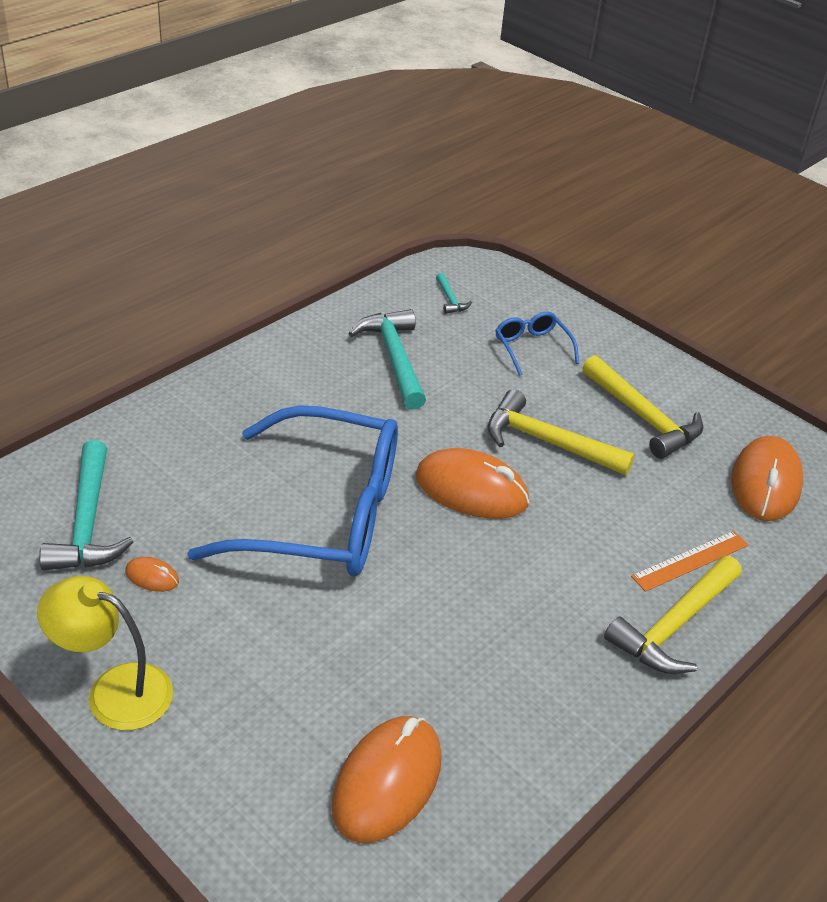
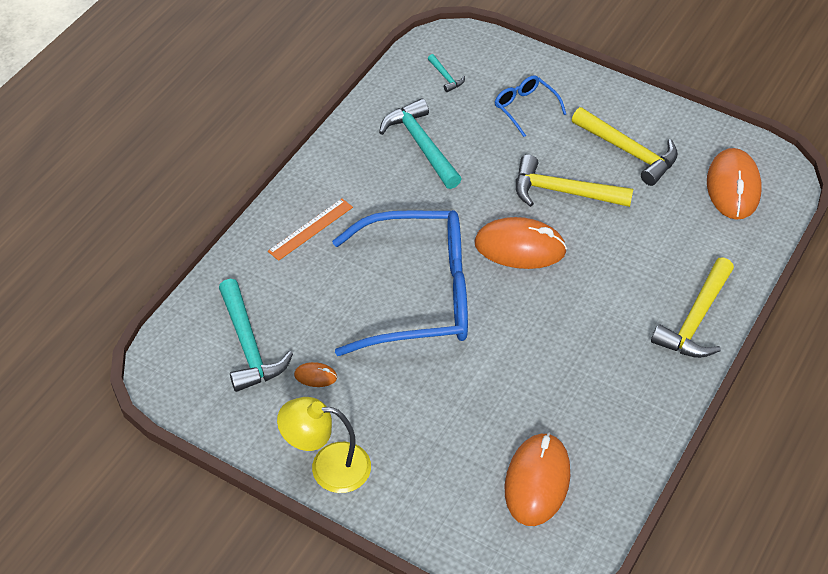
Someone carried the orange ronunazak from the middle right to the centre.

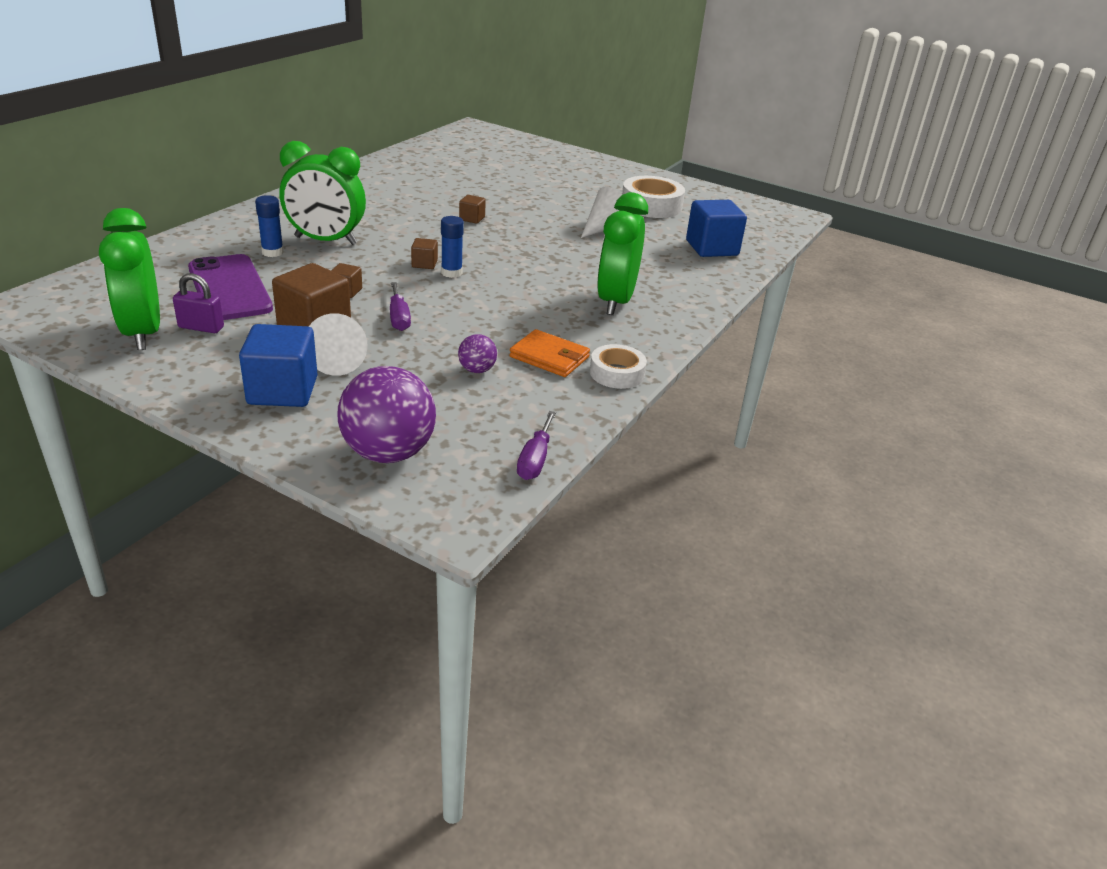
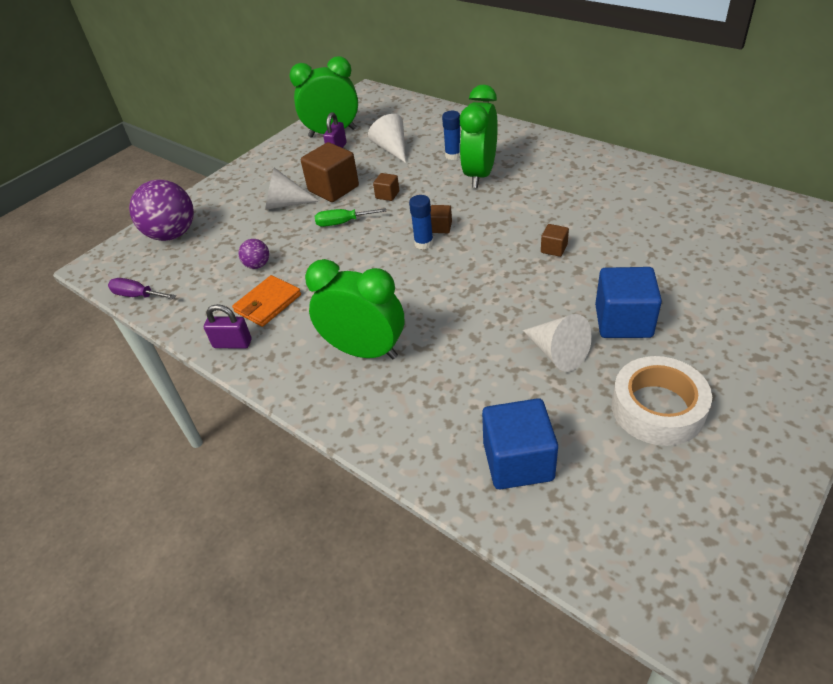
Someone swapped the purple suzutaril at the top left for the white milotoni (2nd from left) at the top centre.
Someone carried the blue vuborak (1st from left in the first image) from the middle left to the middle right.
Someone repainted the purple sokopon (1st from left) at the centre, which became the green sokopon at the top centre.
Someone swapped the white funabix (1st from left) at the centre for the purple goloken (1st from left) at the middle left.

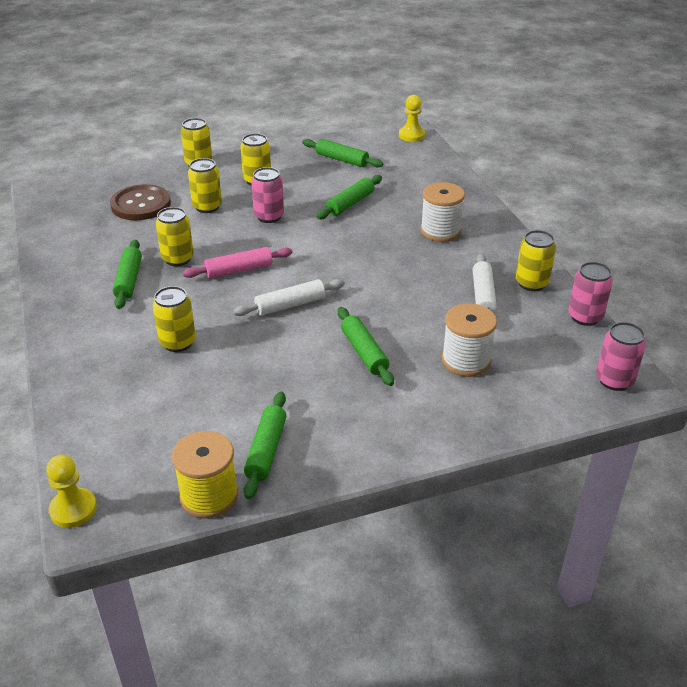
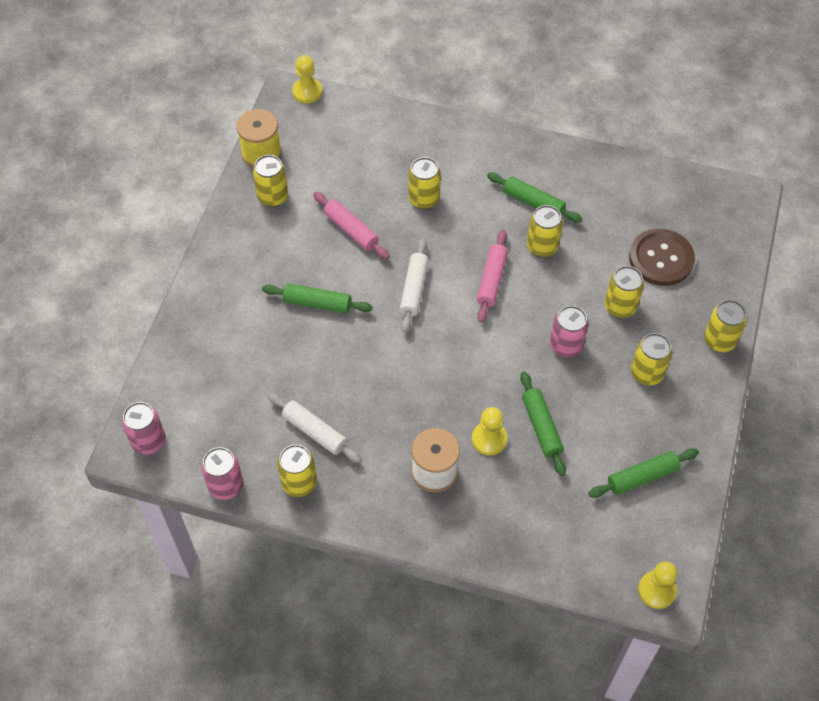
Someone swapped the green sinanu (2nd from left) at the centre for the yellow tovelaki (1st from left) at the top left.
Someone took away the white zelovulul (2nd from left) at the middle right.
Someone put down the pink sinanu (1st from left) at the top centre.
Someone put down the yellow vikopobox (2nd from left) at the centre.

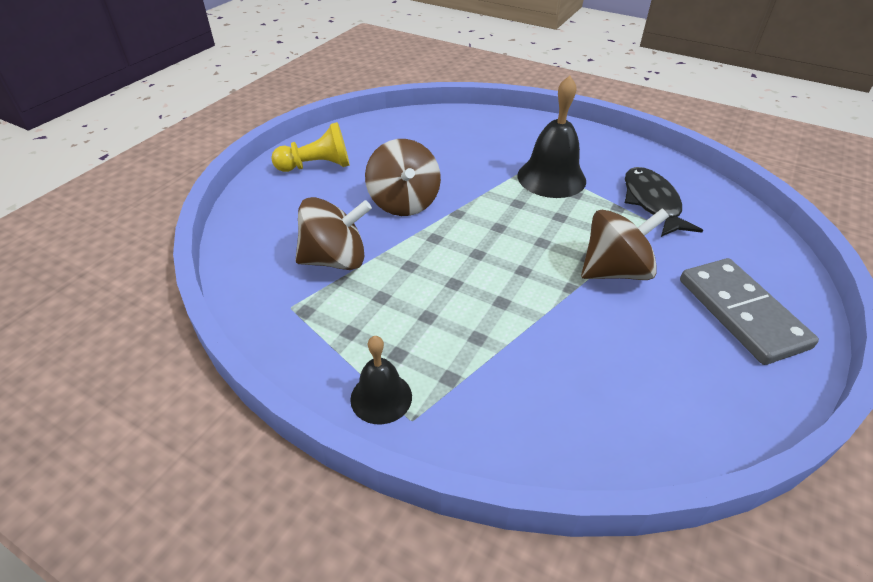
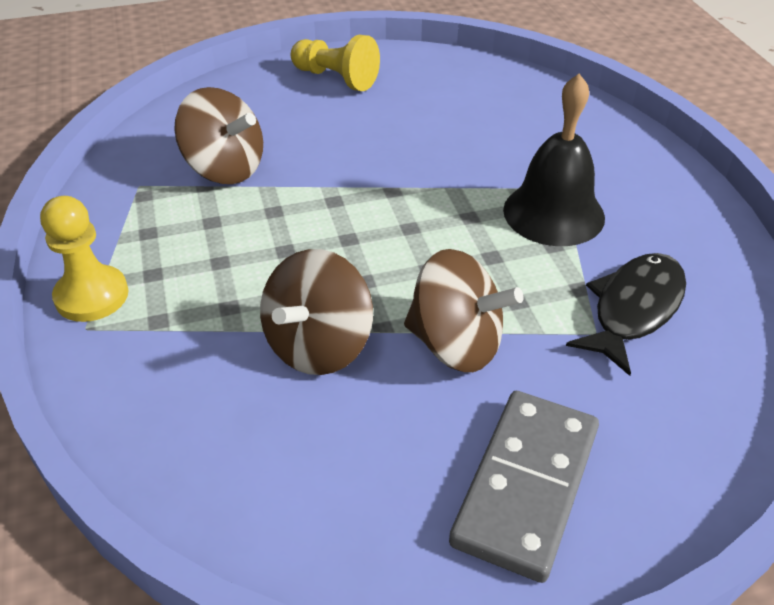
Someone swapped the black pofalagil (1st from left) at the centre for the yellow vikopobox (1st from left) at the middle left.
Someone carried the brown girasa (2nd from left) from the top centre to the centre.

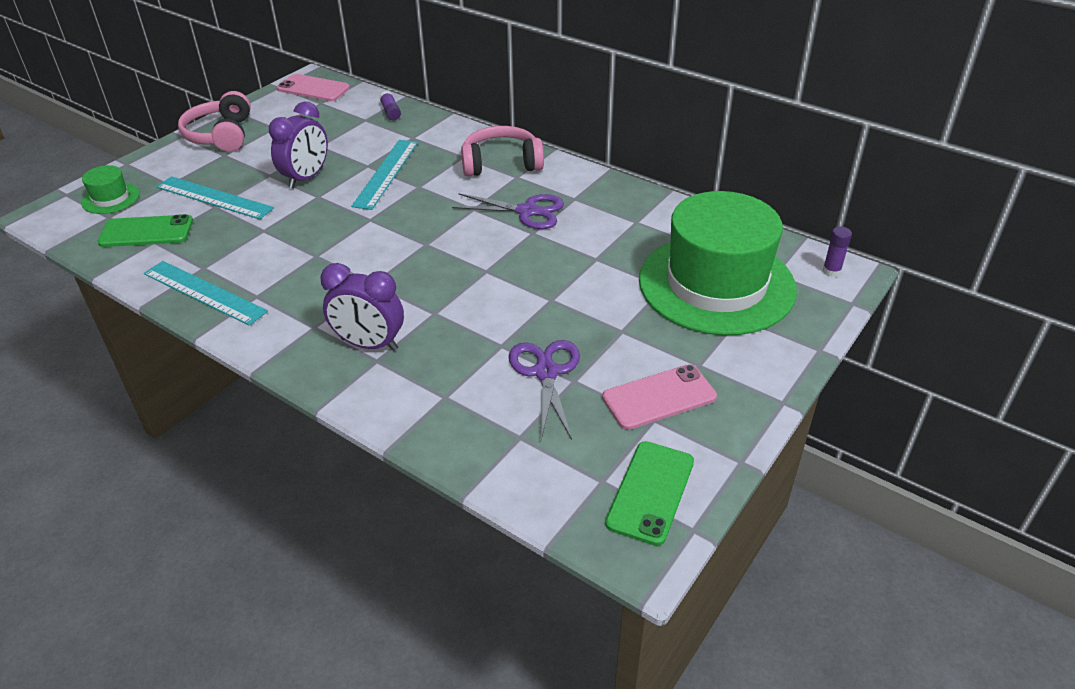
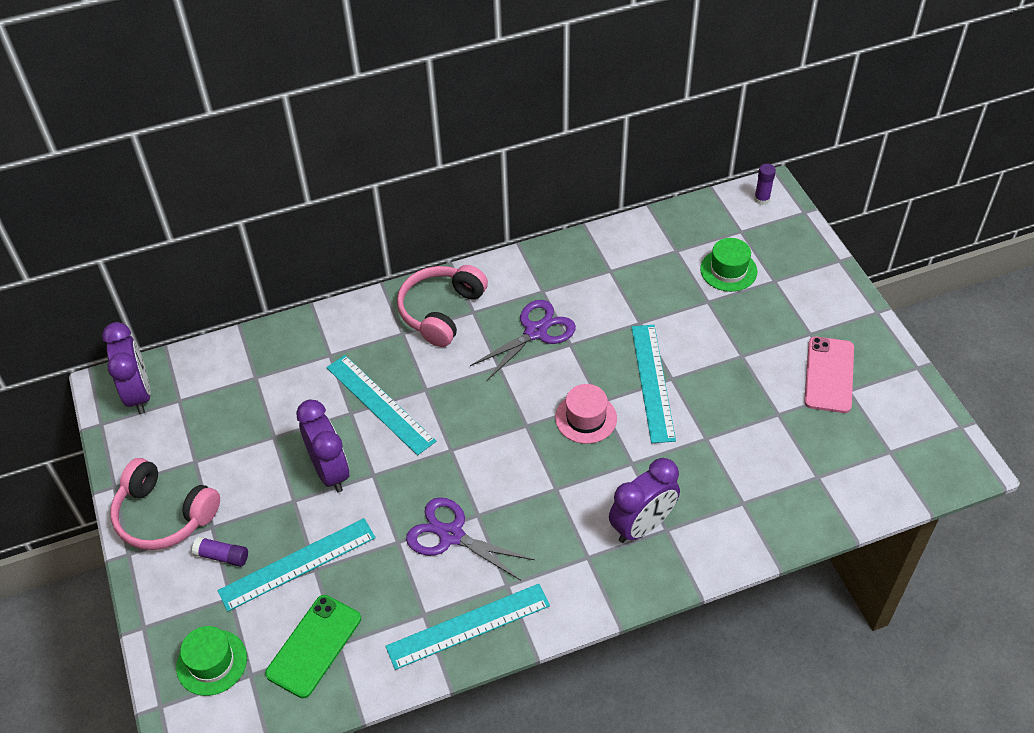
Someone swapped the pink suzutaril (1st from left) at the top left for the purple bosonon (1st from left) at the middle left.
Someone carried the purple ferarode (1st from left) from the top centre to the bottom left.
Someone carried the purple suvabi (2nd from left in the first image) from the centre to the bottom centre.
Someone took away the green suzutaril (2nd from left) at the bottom centre.
Someone scaled the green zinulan (2nd from left) at the middle right by 0.41.
Someone put down the pink zinulan at the centre.
Someone put down the turquoise ronunazak (4th from left) at the centre.

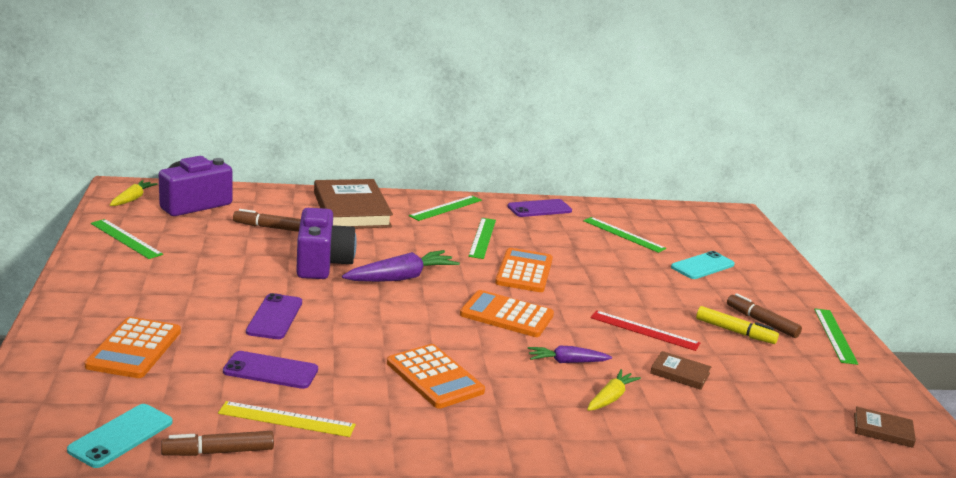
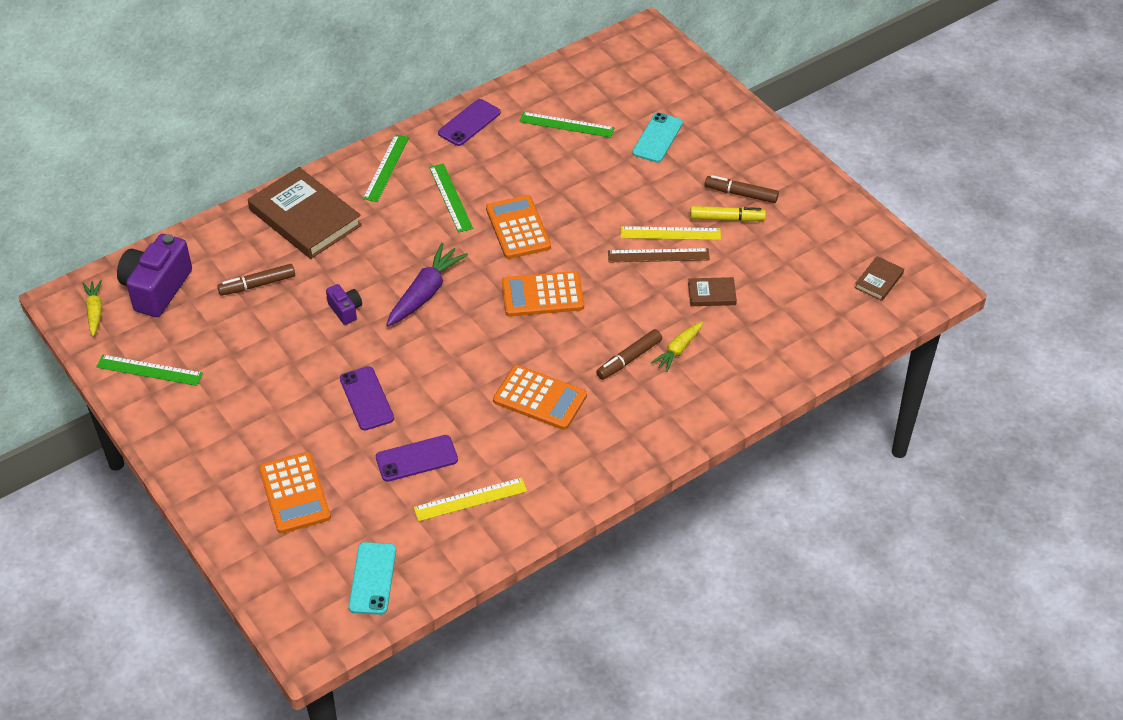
Someone carried the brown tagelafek (1st from left in the first image) from the bottom left to the centre.
Someone scaled the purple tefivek (2nd from left) at the centre by 0.49.
Someone took away the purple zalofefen (2nd from left) at the bottom centre.
Someone rotated the yellow zalofefen (2nd from left) at the bottom centre by 150 degrees counterclockwise.
Someone repainted the red ronunazak at the bottom right, which became the brown ronunazak at the centre.
Someone took away the green ronunazak (5th from left) at the bottom right.
Someone rotated the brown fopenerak (3rd from left) at the bottom right by 45 degrees counterclockwise.
Someone put down the yellow ronunazak (2nd from left) at the top centre.

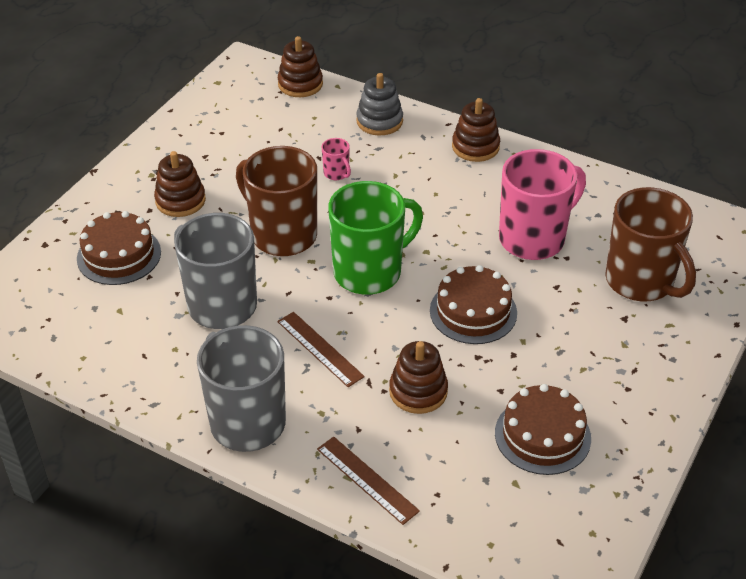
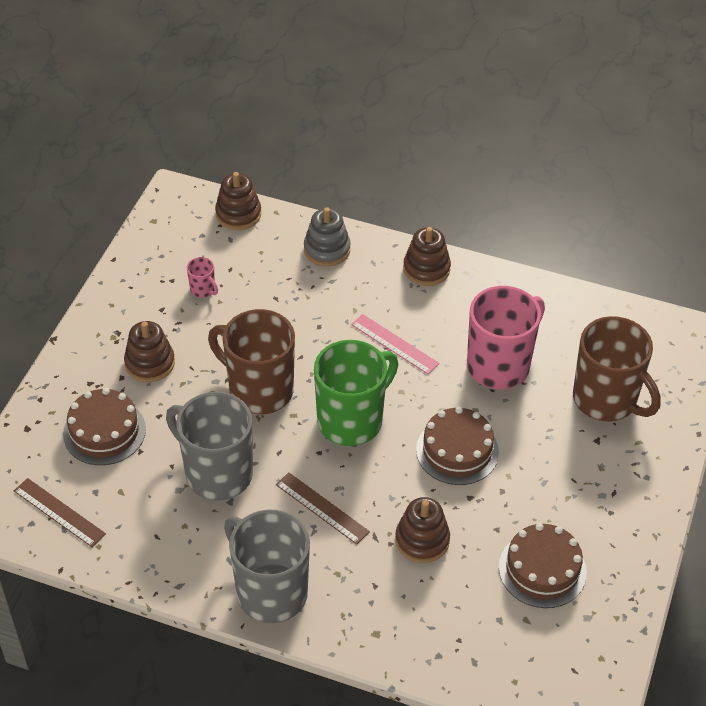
Someone carried the brown ronunazak (2nd from left in the first image) from the bottom centre to the bottom left.
Someone carried the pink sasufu (1st from left) from the top centre to the middle left.
Someone put down the pink ronunazak at the centre.

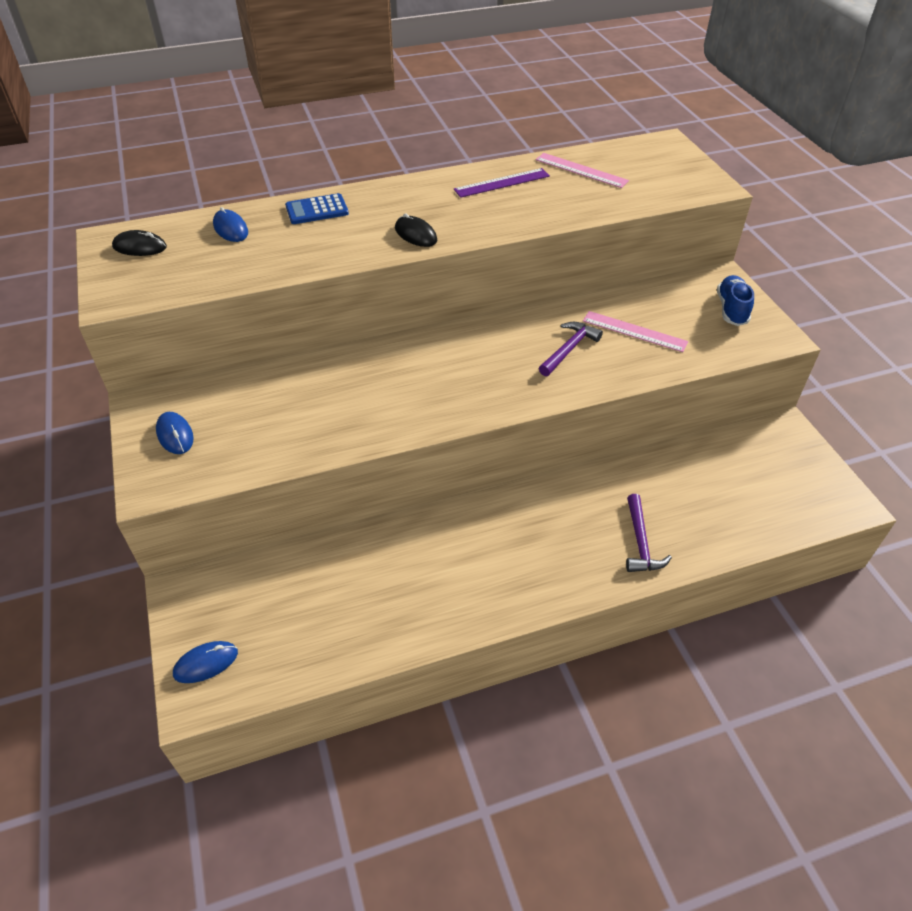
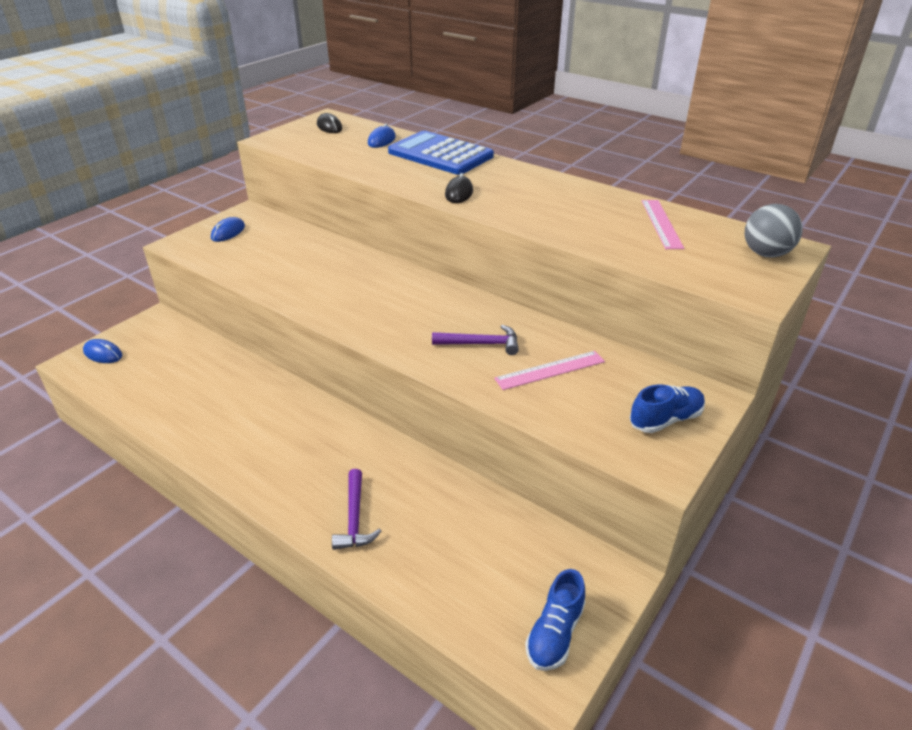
Someone scaled the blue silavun at the top centre by 1.91.
Someone took away the purple ronunazak at the top centre.
Someone rotated the pink ronunazak (2nd from left in the first image) at the middle right by 75 degrees clockwise.
Someone rotated the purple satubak (2nd from left in the first image) at the middle right by 60 degrees counterclockwise.
Someone put down the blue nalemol (1st from left) at the bottom centre.
Someone put down the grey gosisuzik at the top right.

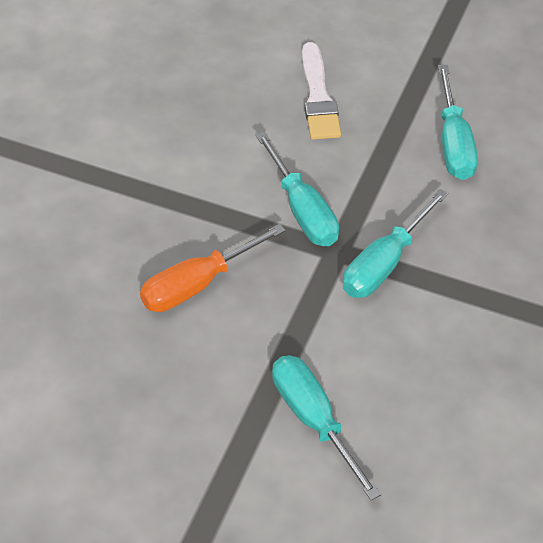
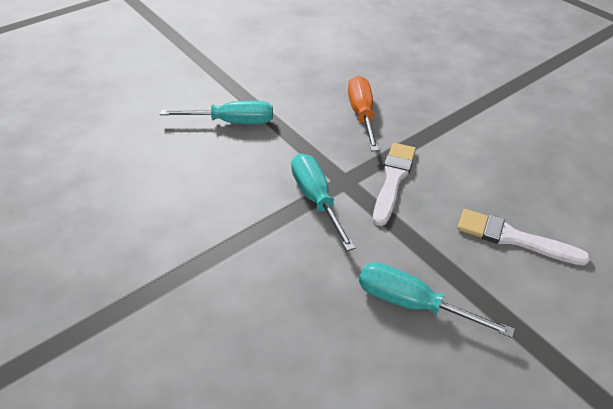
Someone swapped the turquoise sokopon (1st from left) at the centre for the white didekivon (1st from left) at the centre.

